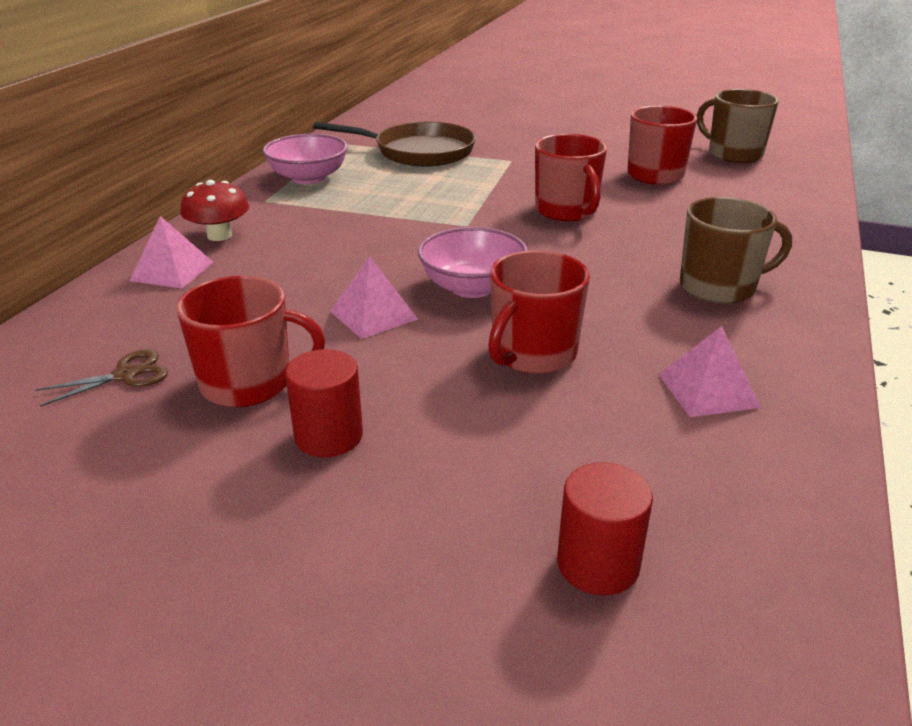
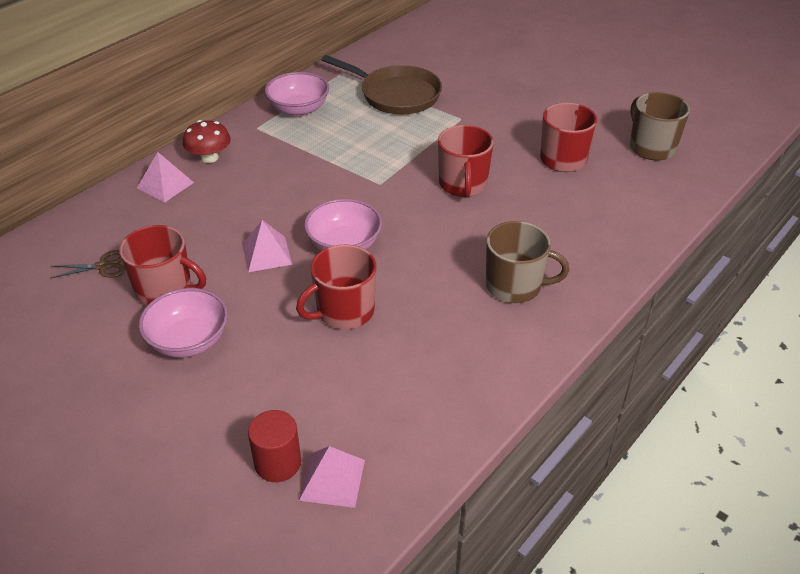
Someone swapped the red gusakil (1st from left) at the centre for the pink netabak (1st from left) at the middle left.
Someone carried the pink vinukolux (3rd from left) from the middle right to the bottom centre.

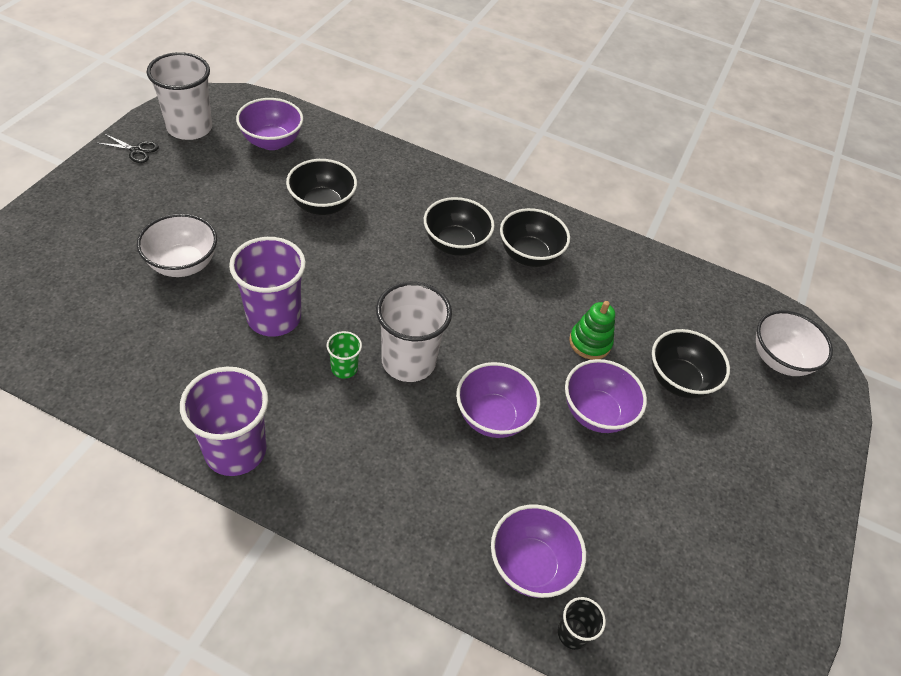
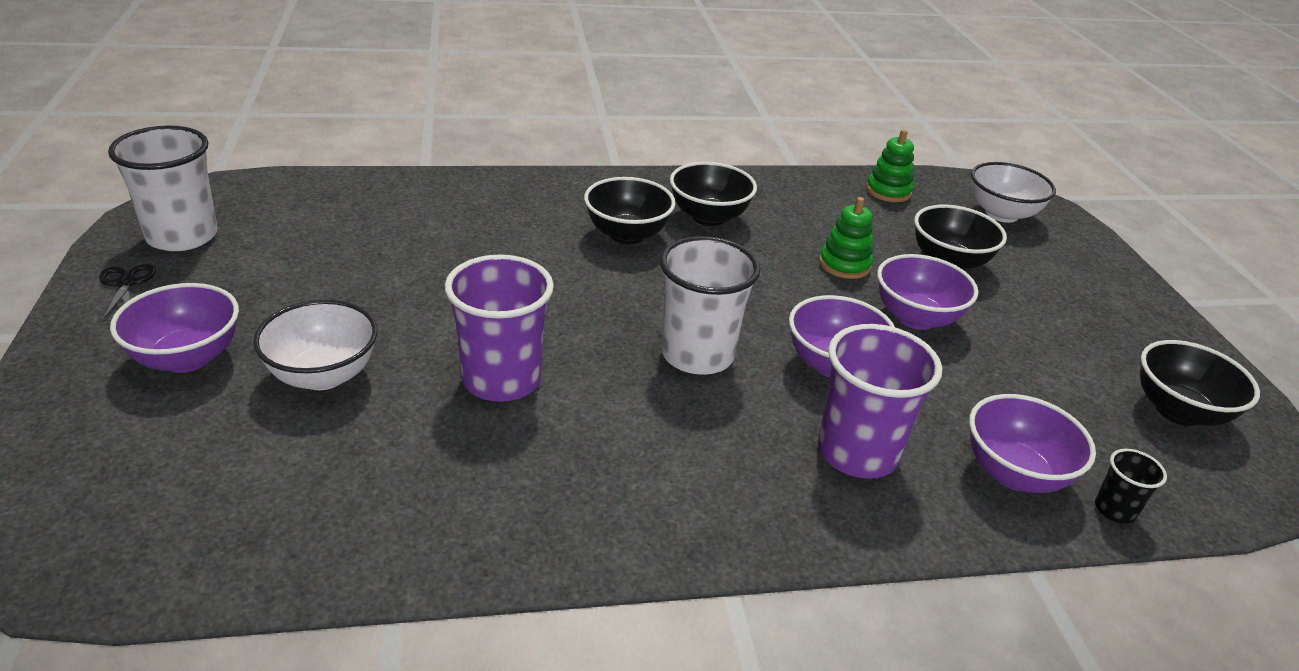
Someone rotated the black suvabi at the top left by 90 degrees counterclockwise.
Someone carried the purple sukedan (1st from left in the first image) from the middle left to the middle right.
Someone carried the purple netabak (1st from left) from the top left to the middle left.
Someone carried the black netabak (1st from left in the first image) from the top centre to the middle right.
Someone took away the green sukedan at the centre.
Someone put down the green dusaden (2nd from left) at the top right.

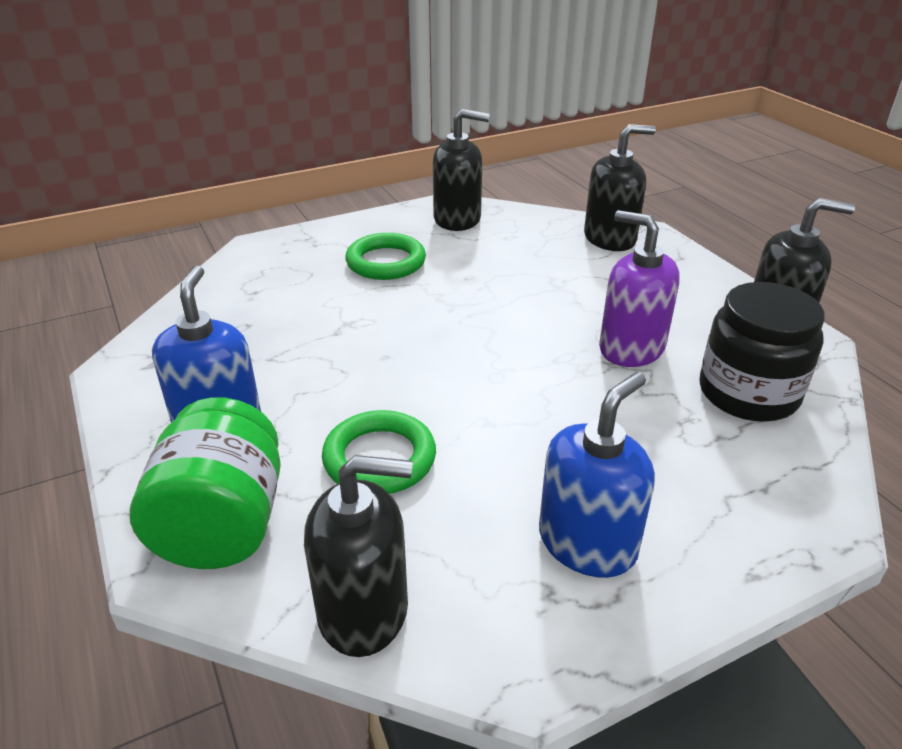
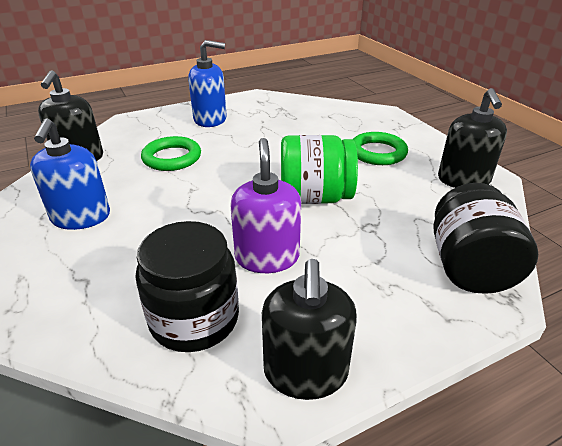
Someone carried the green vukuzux from the middle left to the centre.
Someone rotated the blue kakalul (2nd from left in the first image) at the centre by 45 degrees clockwise.
Someone swapped the black kakalul (3rd from left) at the top right for the black vukuzux (2nd from left) at the middle right.
Someone rotated the purple kakalul at the middle right by 45 degrees counterclockwise.

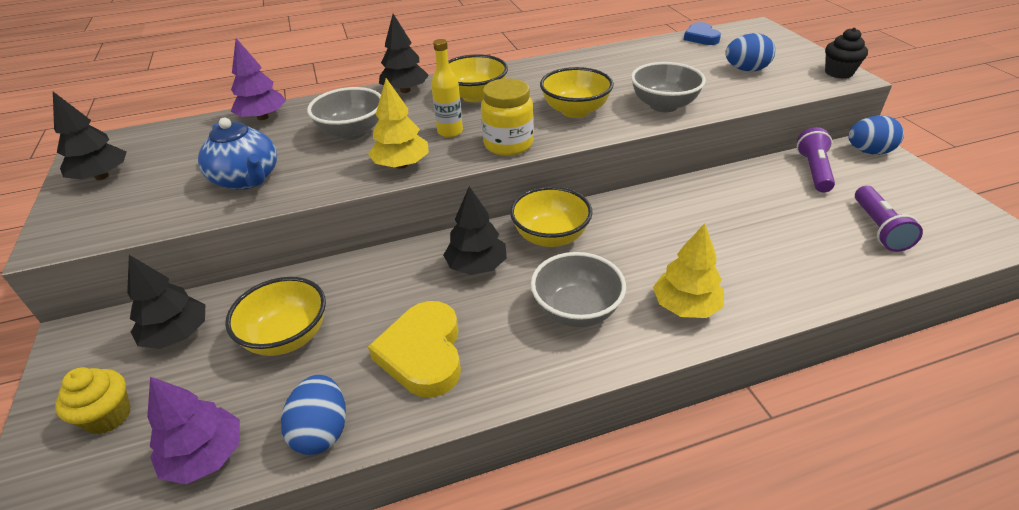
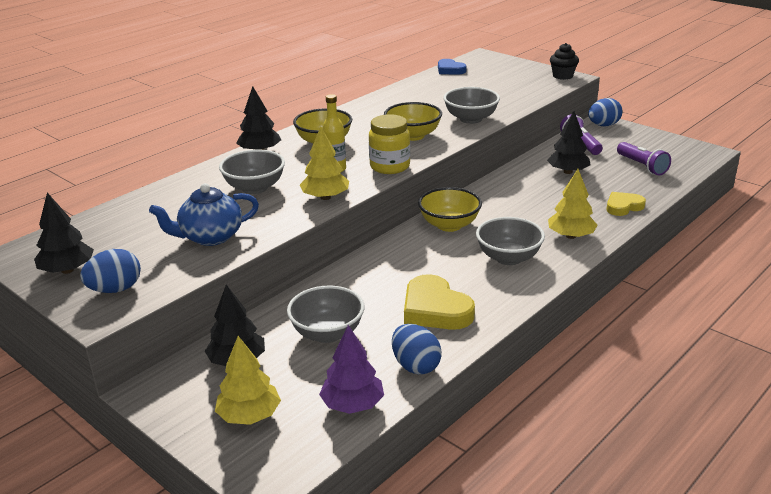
Someone swapped the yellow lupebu at the bottom left for the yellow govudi (1st from left) at the bottom left.
Someone rotated the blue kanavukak at the top left by 135 degrees clockwise.
Someone repainted the yellow netabak (1st from left) at the middle left, which became the grey netabak (2nd from left) at the centre.
Someone took away the purple govudi (2nd from left) at the top left.
Someone carried the black govudi (4th from left) from the centre to the top right.
Someone carried the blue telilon (2nd from left in the first image) from the top right to the middle left.
Someone put down the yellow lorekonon (2nd from left) at the middle right.

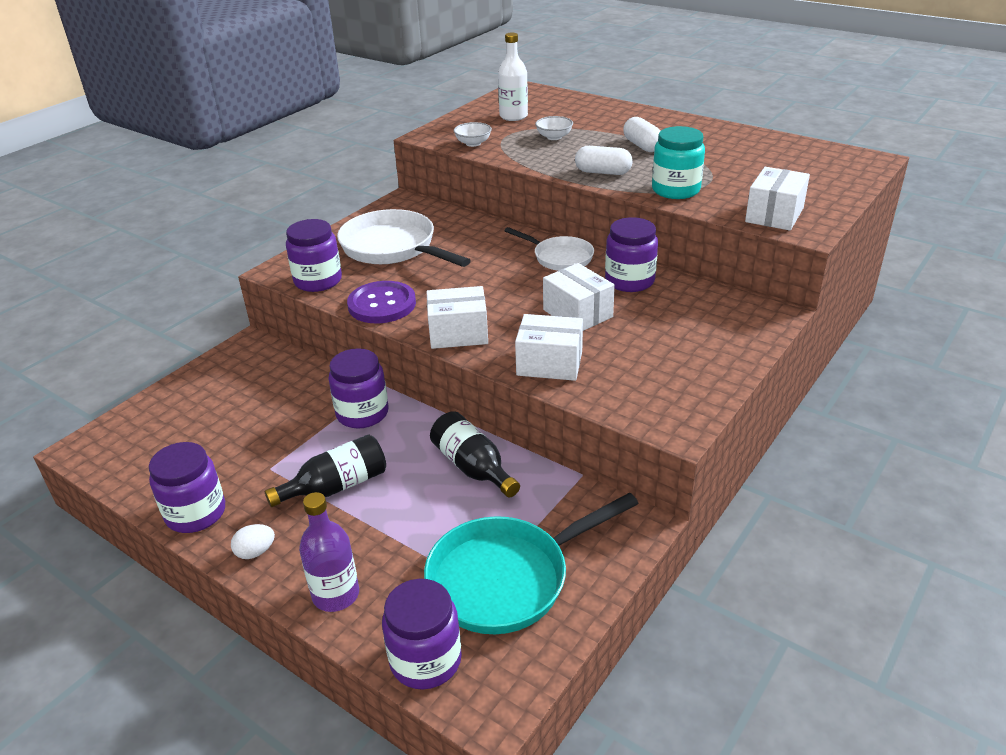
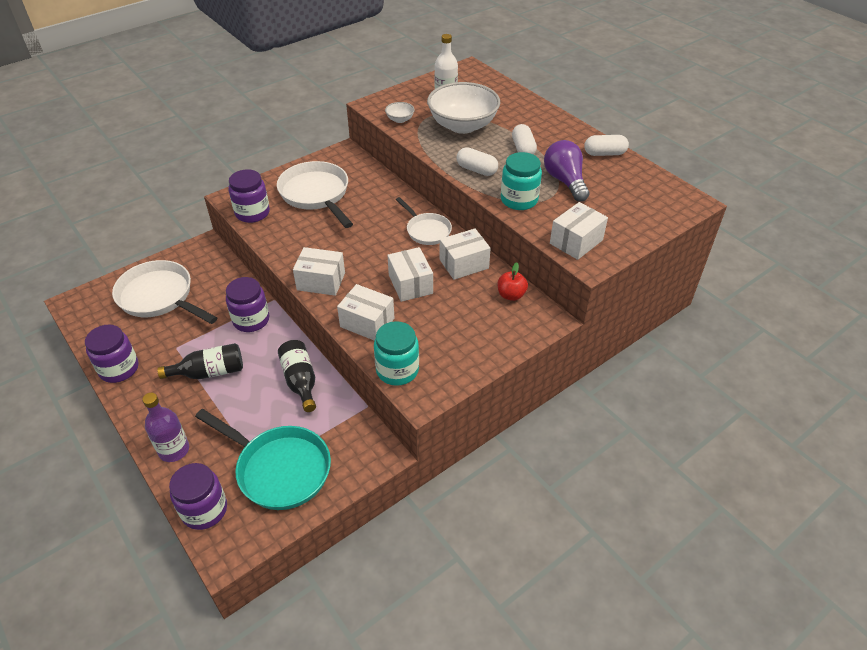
Someone took away the white telilon at the bottom left.
Someone took away the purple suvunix at the centre.
Someone rotated the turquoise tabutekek at the bottom centre by 135 degrees counterclockwise.
Someone scaled the white netabak (2nd from left) at the top centre by 2.41.
Someone swapped the purple vukuzux (5th from left) at the centre for the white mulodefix (4th from left) at the centre.
Someone put down the white tabutekek (1st from left) at the middle left.
Someone put down the turquoise vukuzux (1st from left) at the centre.
Someone put down the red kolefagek at the centre.
Someone put down the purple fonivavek at the top centre.
Someone put down the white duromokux (3rd from left) at the top right.

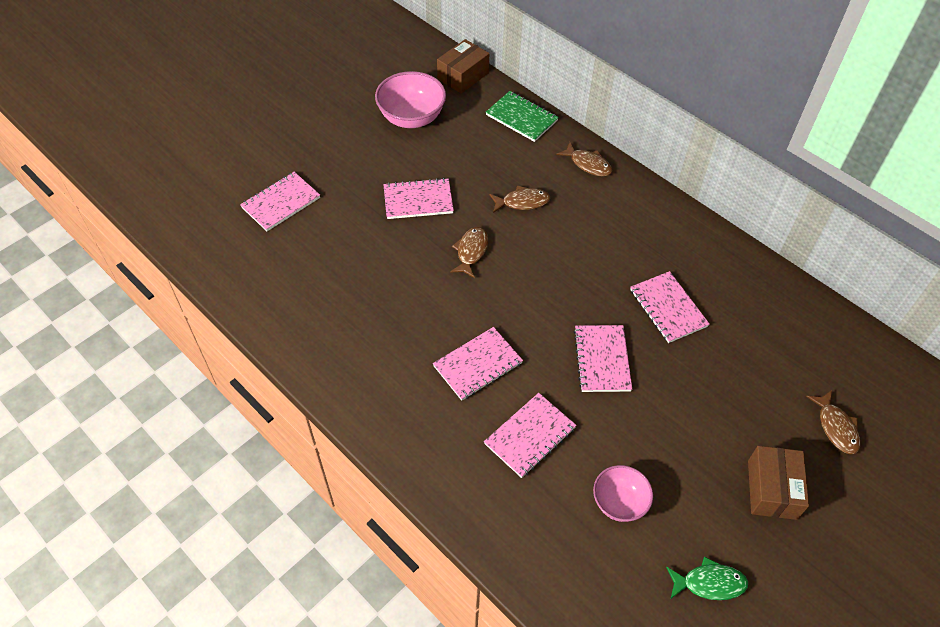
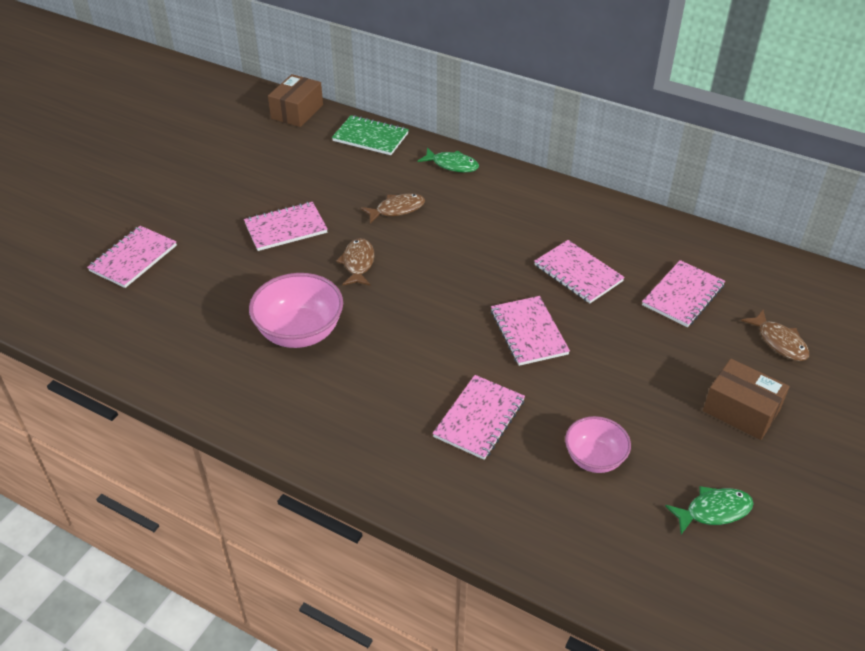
Someone carried the pink netabak (1st from left) from the top centre to the centre.
Someone carried the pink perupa (3rd from left in the first image) from the centre to the middle right.
Someone repainted the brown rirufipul (3rd from left) at the top centre, which became the green rirufipul (1st from left) at the top centre.
Someone rotated the brown mulodefix (2nd from left) at the bottom right by 45 degrees counterclockwise.

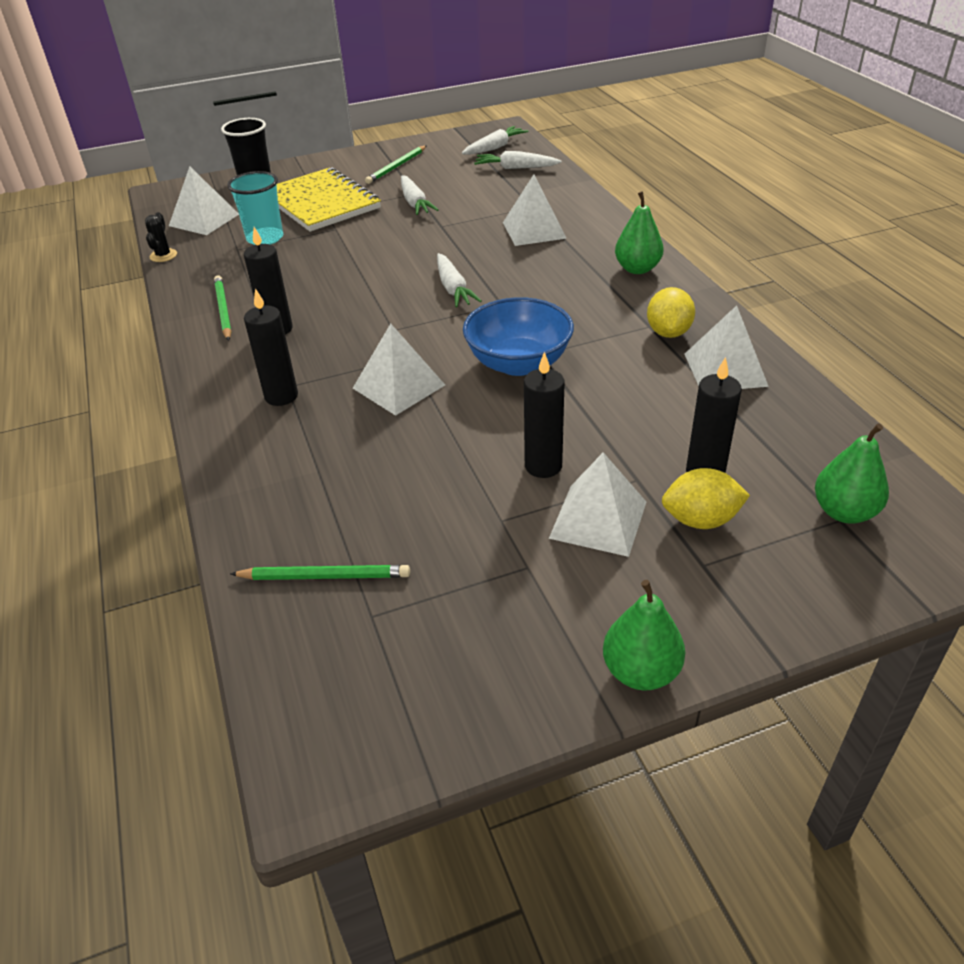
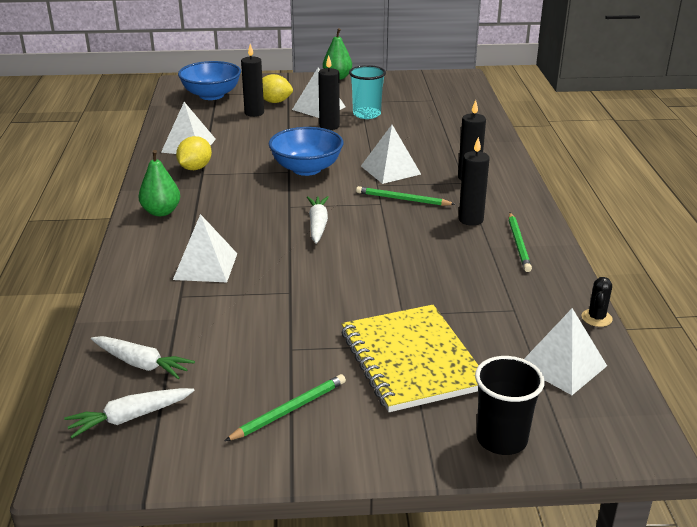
Someone carried the turquoise sukedan from the top left to the top centre.
Someone carried the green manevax (2nd from left) from the middle left to the centre.
Someone took away the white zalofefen (1st from left) at the top centre.
Someone swapped the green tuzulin (3rd from left) at the middle right for the blue netabak (1st from left) at the top left.

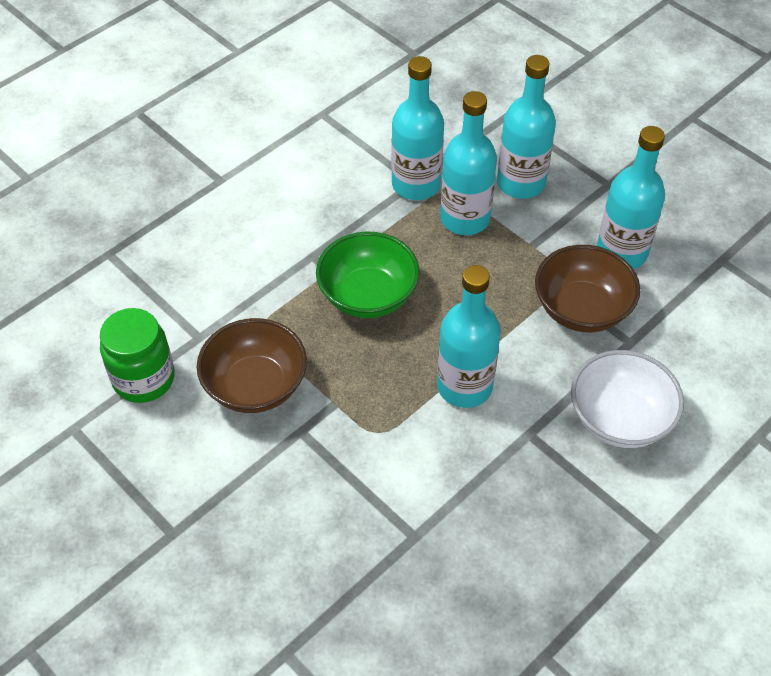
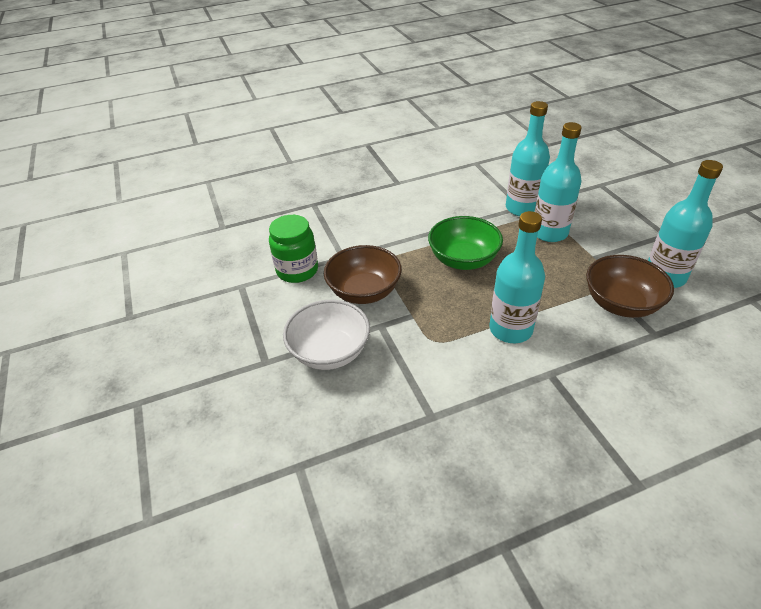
Someone took away the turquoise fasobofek (4th from left) at the top right.
Someone carried the white netabak from the middle right to the centre.

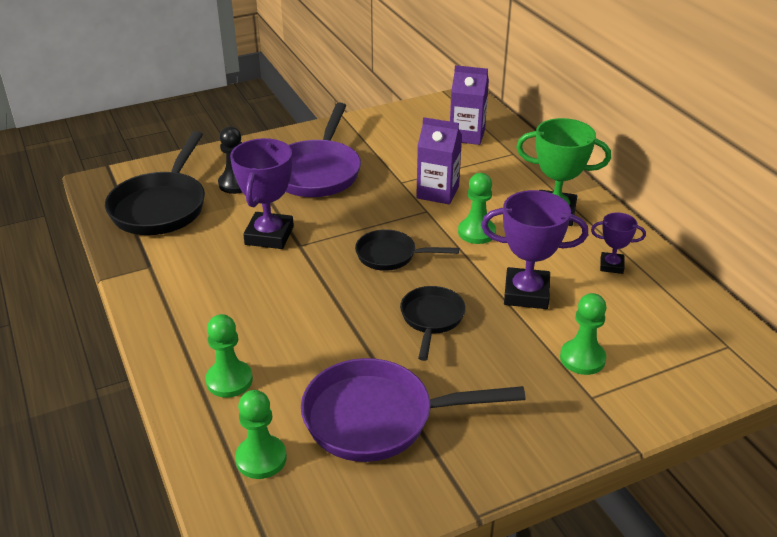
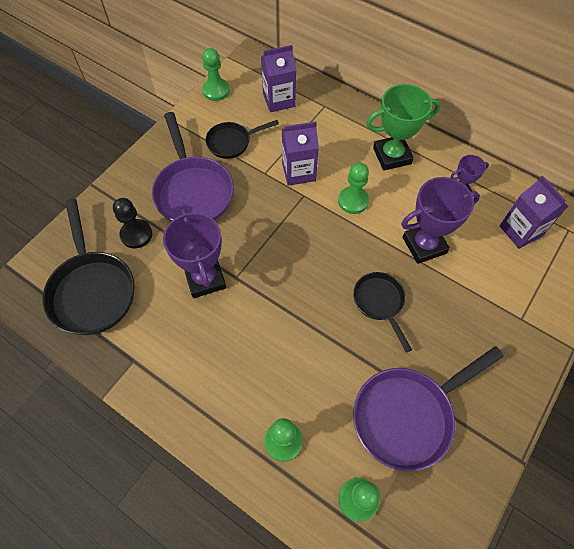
Someone carried the black tabutekek (2nd from left) from the centre to the top centre.
Someone carried the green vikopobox (4th from left in the first image) from the middle right to the top centre.
Someone put down the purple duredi (3rd from left) at the middle right.

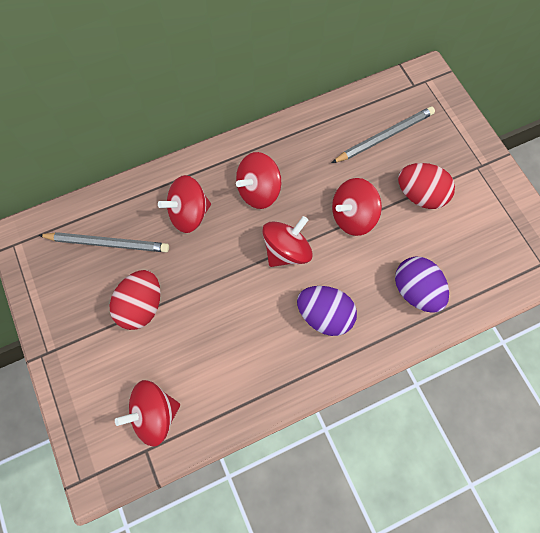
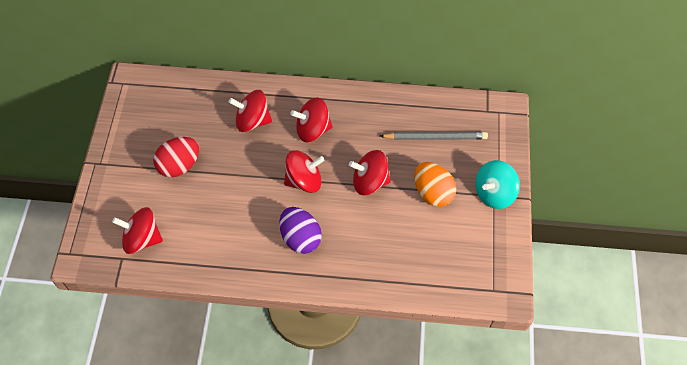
Someone took away the grey manevax (1st from left) at the middle left.
Someone took away the purple telilon (2nd from left) at the middle right.
Someone repainted the red telilon (2nd from left) at the middle right, which became the orange telilon at the centre.
Someone put down the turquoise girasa at the middle right.

